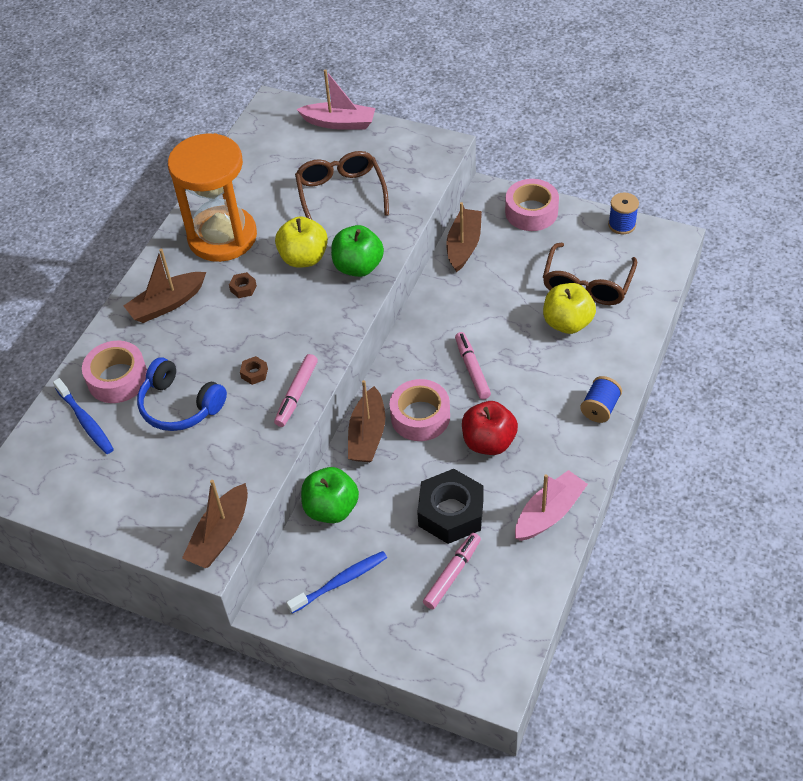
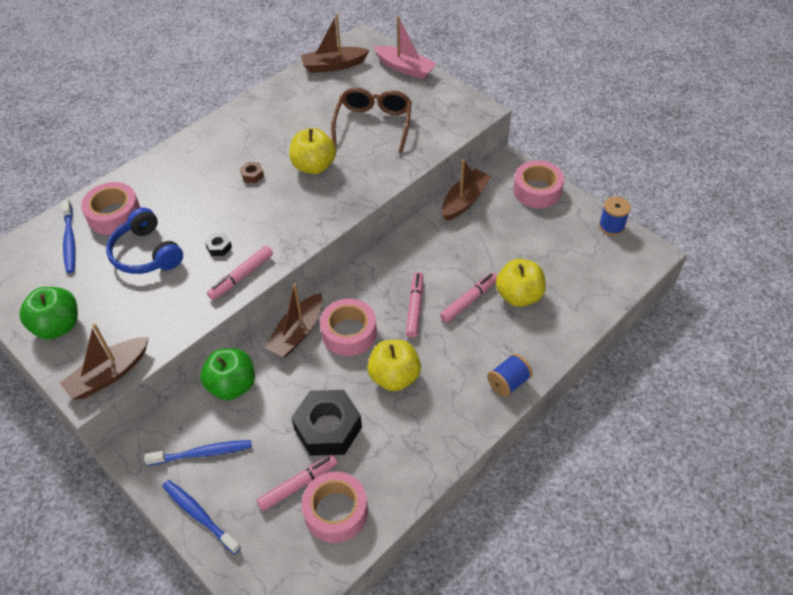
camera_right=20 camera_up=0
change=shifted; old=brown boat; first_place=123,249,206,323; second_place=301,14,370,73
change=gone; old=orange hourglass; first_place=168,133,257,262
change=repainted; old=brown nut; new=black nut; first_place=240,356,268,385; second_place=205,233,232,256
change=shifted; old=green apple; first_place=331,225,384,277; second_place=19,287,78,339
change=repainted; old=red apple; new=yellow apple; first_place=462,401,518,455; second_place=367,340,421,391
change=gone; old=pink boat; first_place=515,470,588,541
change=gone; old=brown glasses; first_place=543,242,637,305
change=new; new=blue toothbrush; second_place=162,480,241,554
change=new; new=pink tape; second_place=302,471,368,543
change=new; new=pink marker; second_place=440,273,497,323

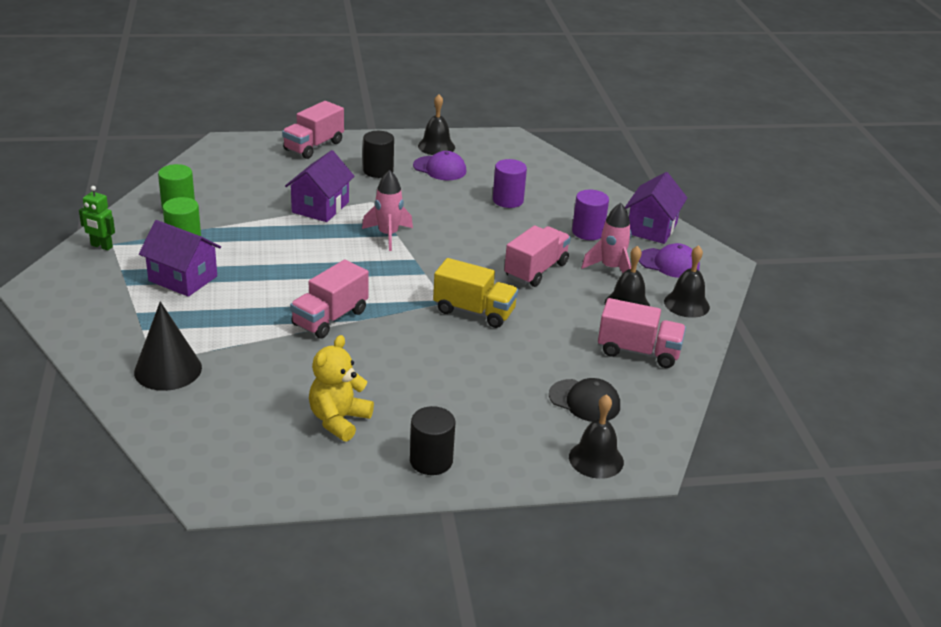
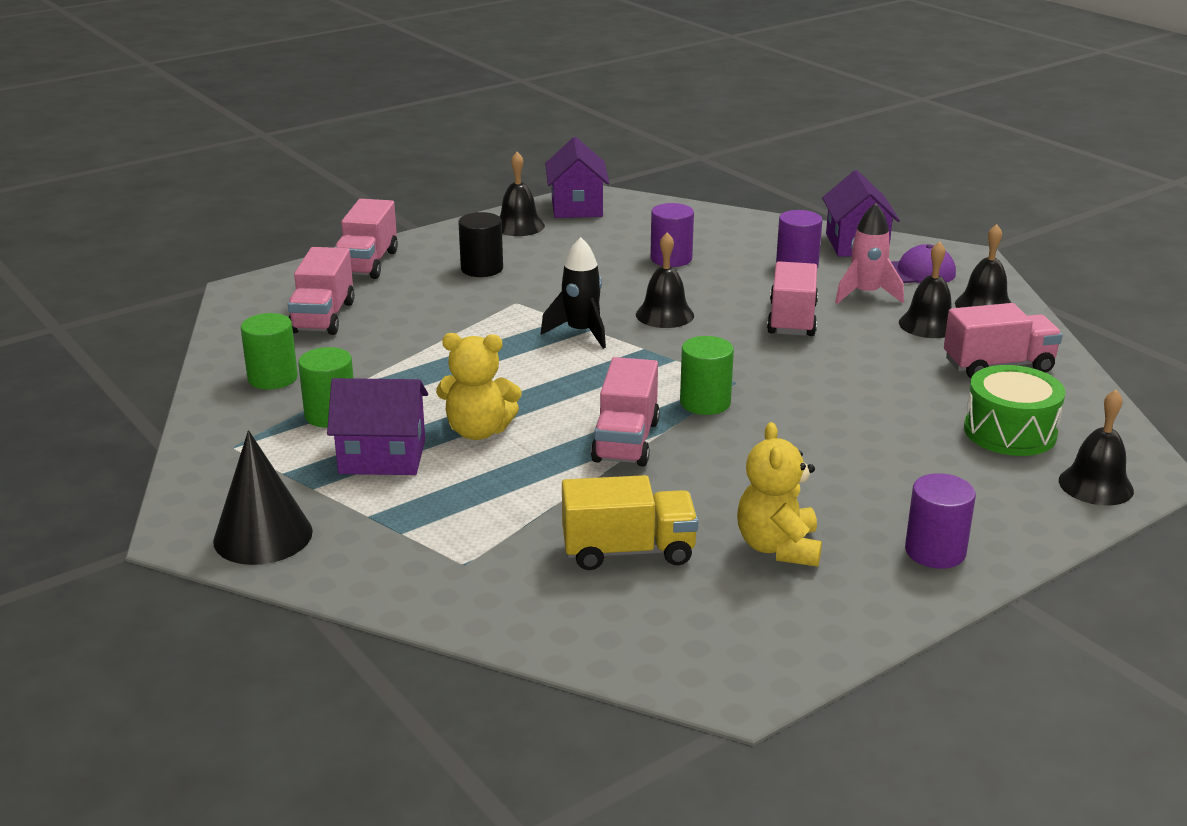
camera_right=-25 camera_up=-5
change=gone; old=green robot; first_place=79,186,115,251
change=shifted; old=black cone; first_place=134,302,202,391; second_place=213,430,313,565
change=shifted; old=purple house; first_place=285,150,355,222; second_place=545,137,609,218
change=repainted; old=pink rocket; new=black rocket; first_place=362,170,413,251; second_place=540,237,606,349
change=repainted; old=black cylinder; new=purple cylinder; first_place=410,406,455,475; second_place=905,473,976,569
change=gone; old=purple cap; first_place=413,151,466,180
change=shifted; old=yellow truck; first_place=433,258,518,328; second_place=562,475,698,570
change=swapped; old=black cap; new=green drum; first_place=549,378,620,422; second_place=964,365,1066,456
change=new; new=pink truck; second_place=288,247,355,335
change=new; new=yellow teddy bear; second_place=436,333,522,440
change=new; new=black bell; second_place=636,232,694,328
change=new; new=green cylinder; second_place=680,336,734,415

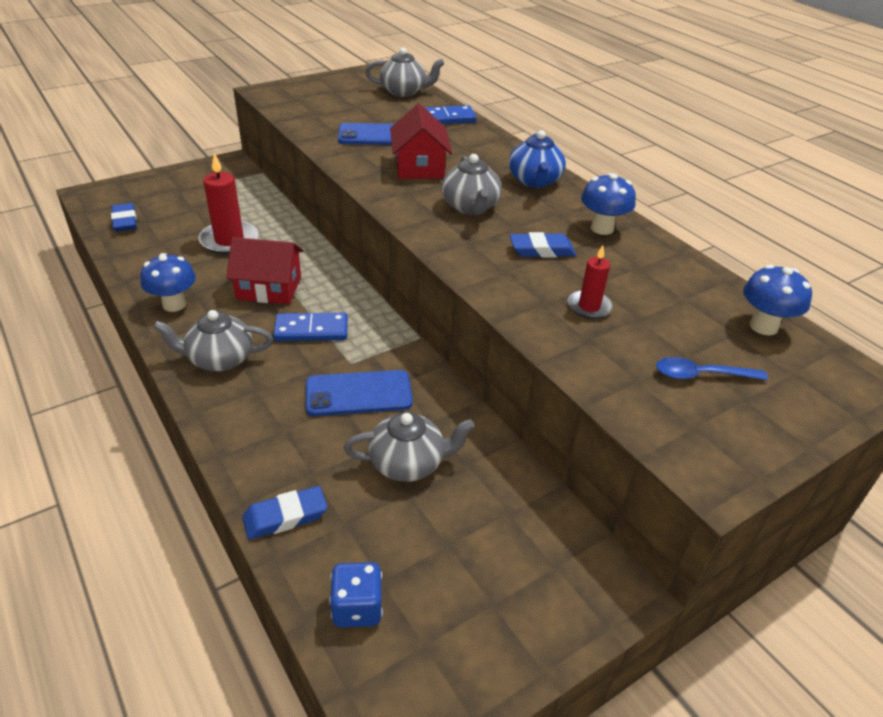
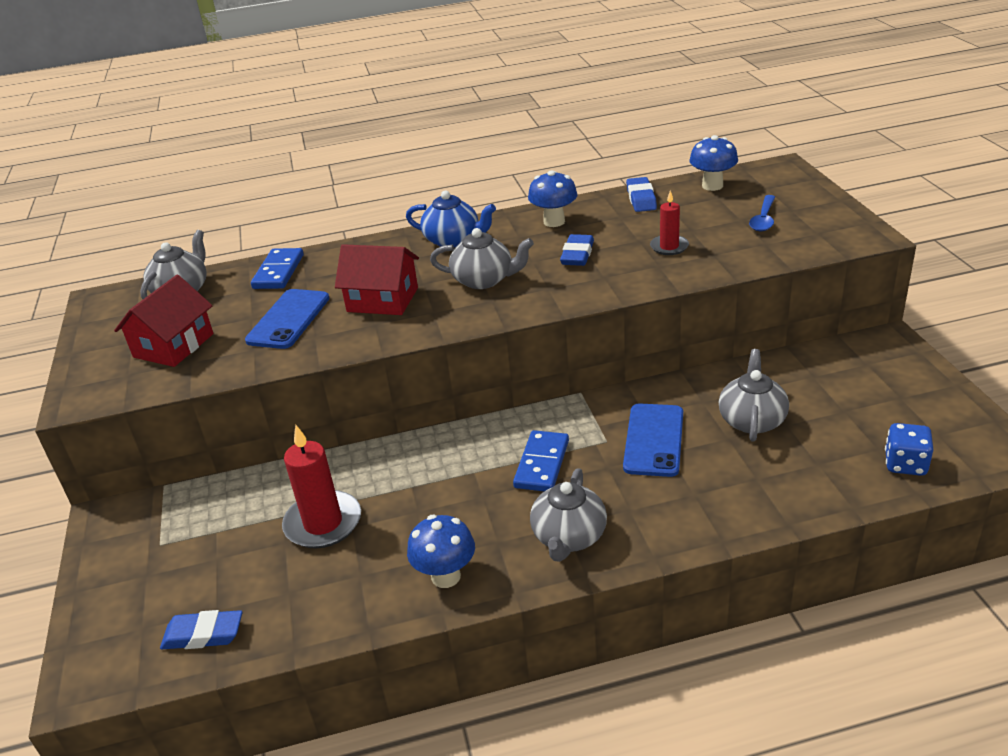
camera_right=-65 camera_up=-5
change=shifted; old=red house; first_place=226,237,303,304; second_place=114,275,214,367
change=shifted; old=blue eraser; first_place=242,486,327,540; second_place=626,177,657,212

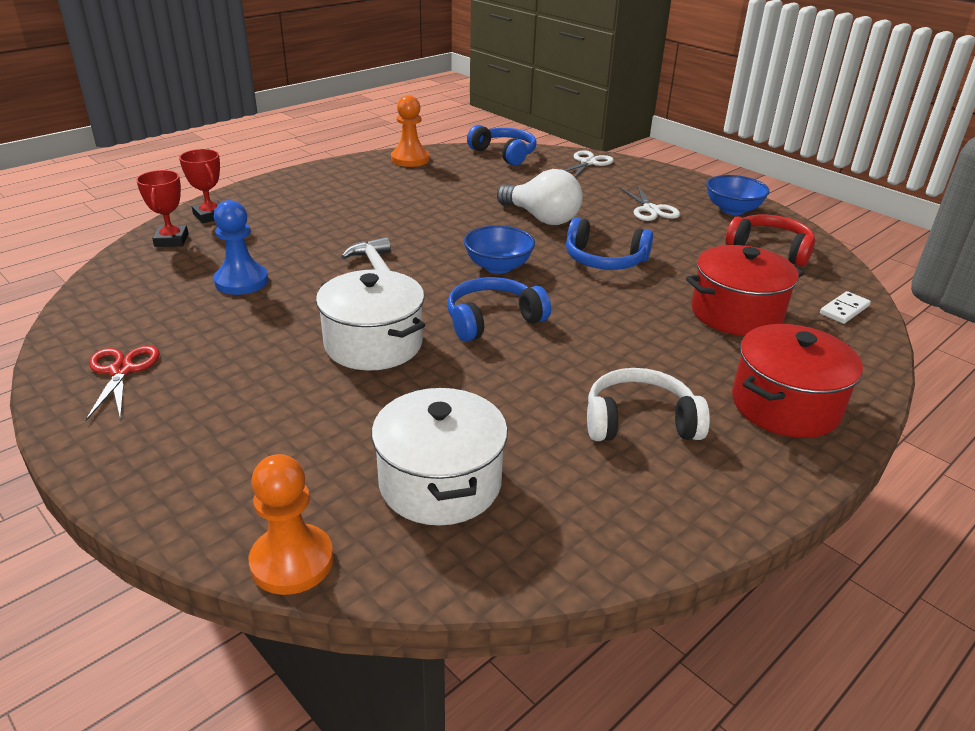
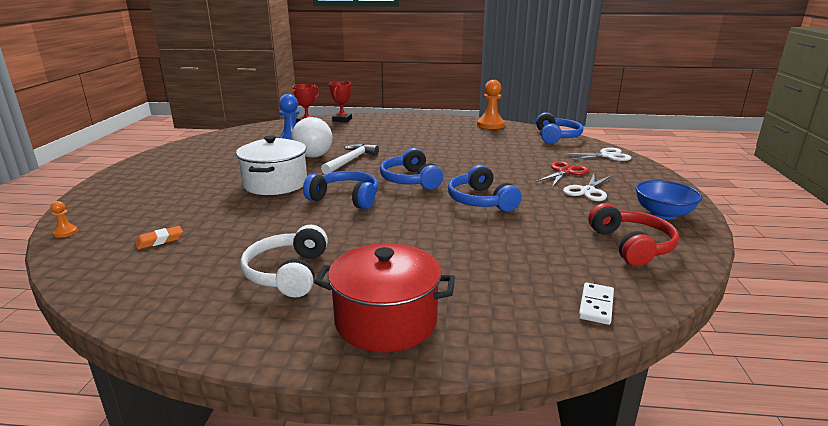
camera_right=50 camera_up=-10
change=shifted; old=red scissors; first_place=85,346,160,421; second_place=536,161,589,187
change=scaled; old=orange pawn; first_place=249,454,334,595; second_place=50,201,78,238; factor=0.45
change=swapped; old=white pot; new=orange eraser; first_place=371,387,508,525; second_place=135,226,183,249
change=swapped; old=blue bowl; new=blue headphones; first_place=464,225,535,274; second_place=380,148,443,189
change=shifted; old=white light bulb; first_place=497,169,583,225; second_place=291,117,333,158
change=rotated; old=white headphones; first_place=587,368,710,441; second_place=240,225,328,297; degrees=-135
change=gone; old=red pot; first_place=686,245,804,336
change=rotated; old=white domino; first_place=820,291,871,324; second_place=579,282,614,325; degrees=-75

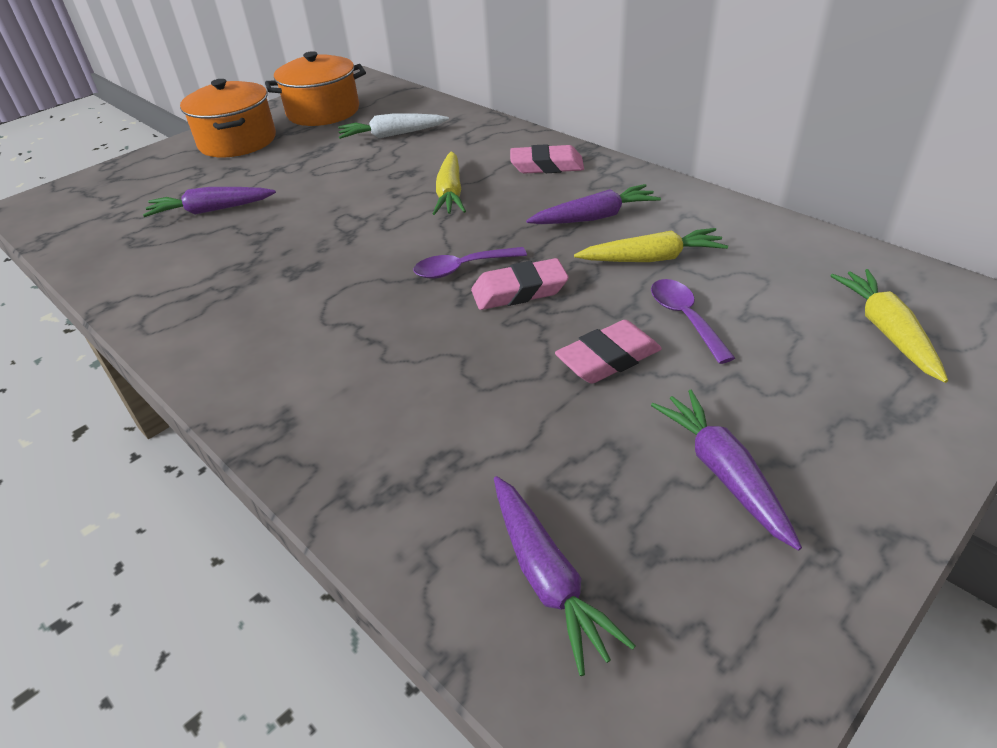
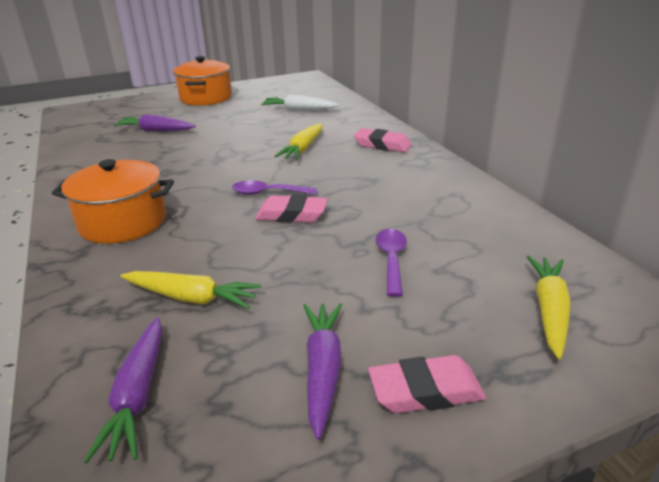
camera_right=20 camera_up=-10
change=shifted; old=orange pot; first_place=265,51,366,126; second_place=52,159,174,244
change=gone; old=purple carrot; first_place=526,184,661,224
change=shifted; old=pink eraser; first_place=555,320,662,384; second_place=368,355,486,413
change=shifted; old=yellow carrot; first_place=574,228,728,262; second_place=121,271,261,309

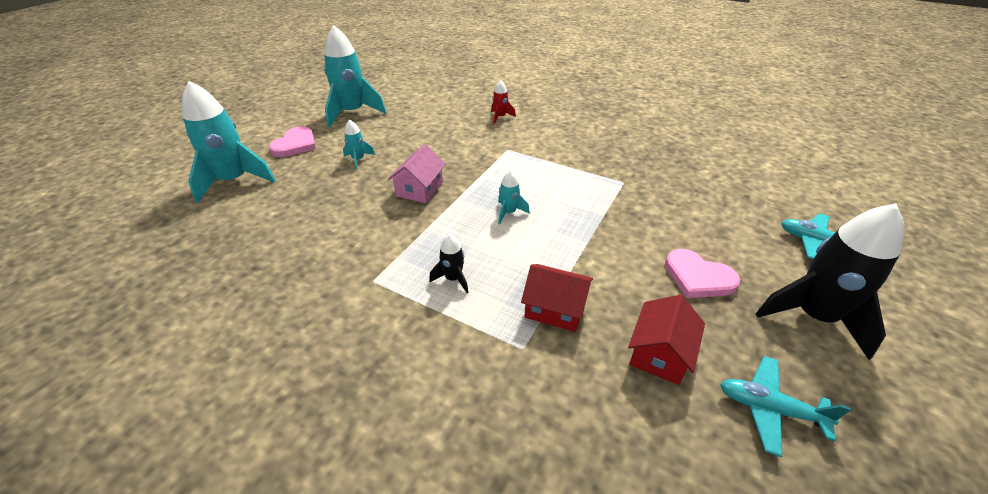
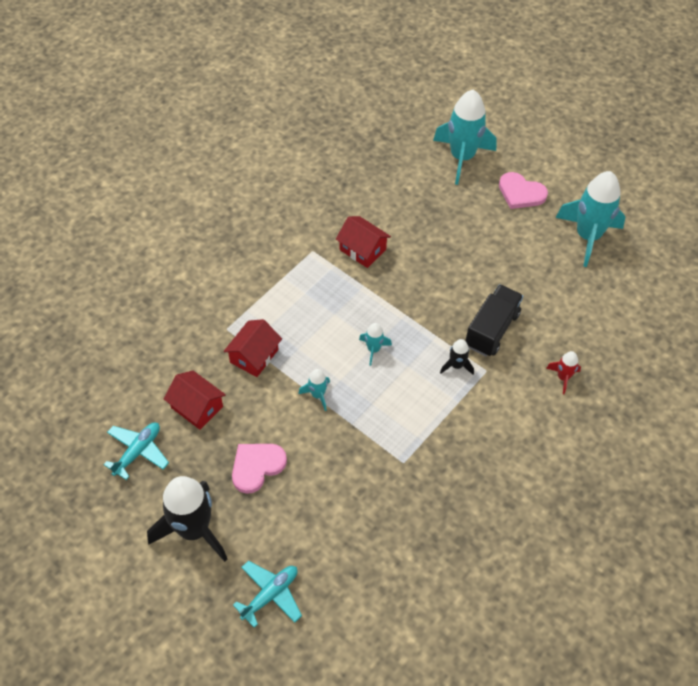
camera_right=100 camera_up=15
change=shifted; old=turquoise rocket; first_place=343,119,375,170; second_place=298,369,330,411
change=gone; old=pink house; first_place=388,144,446,203
change=shifted; old=black rocket; first_place=429,234,468,293; second_place=440,339,474,375
change=new; new=red house; second_place=336,216,391,268
change=new; new=black truck; second_place=465,284,523,356

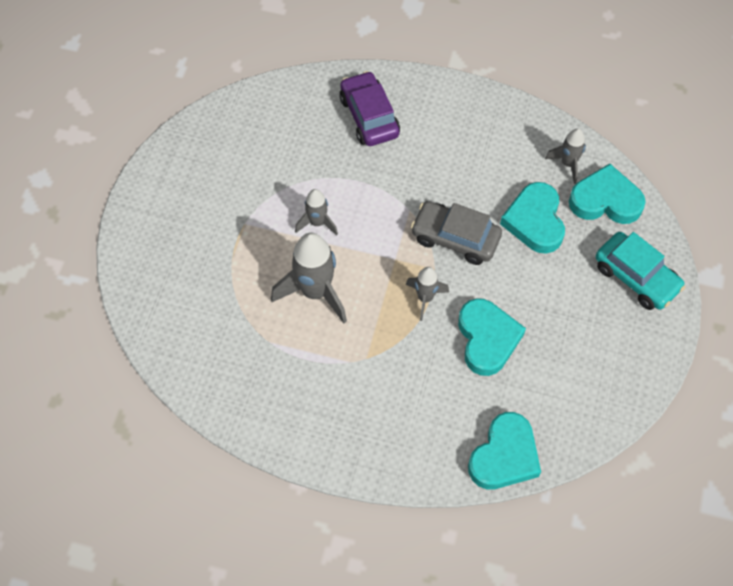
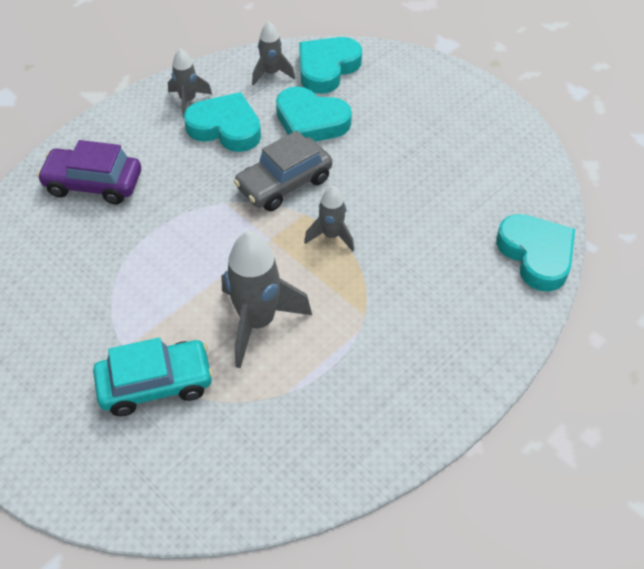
camera_right=-60 camera_up=-10
change=shifted; old=grey rocket; first_place=295,189,338,236; second_place=168,49,212,118
change=shifted; old=turquoise heart; first_place=458,298,526,376; second_place=184,92,261,152
change=shifted; old=turquoise car; first_place=596,232,685,310; second_place=93,338,213,416

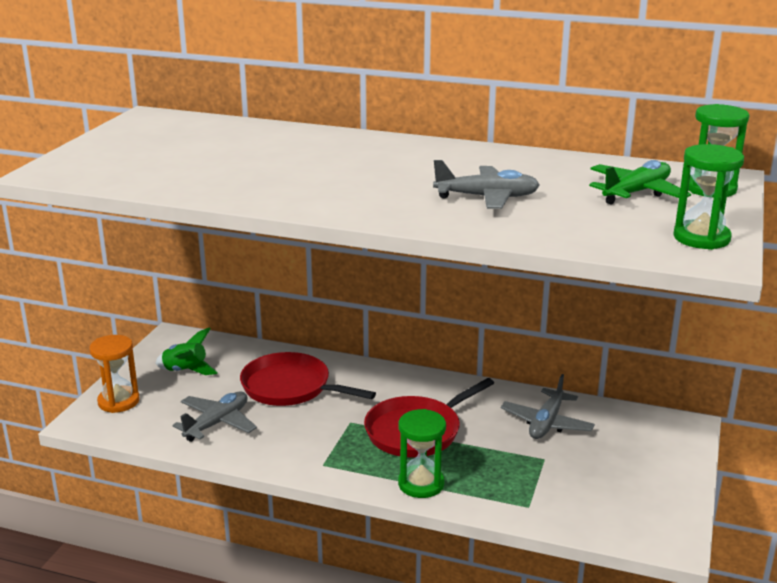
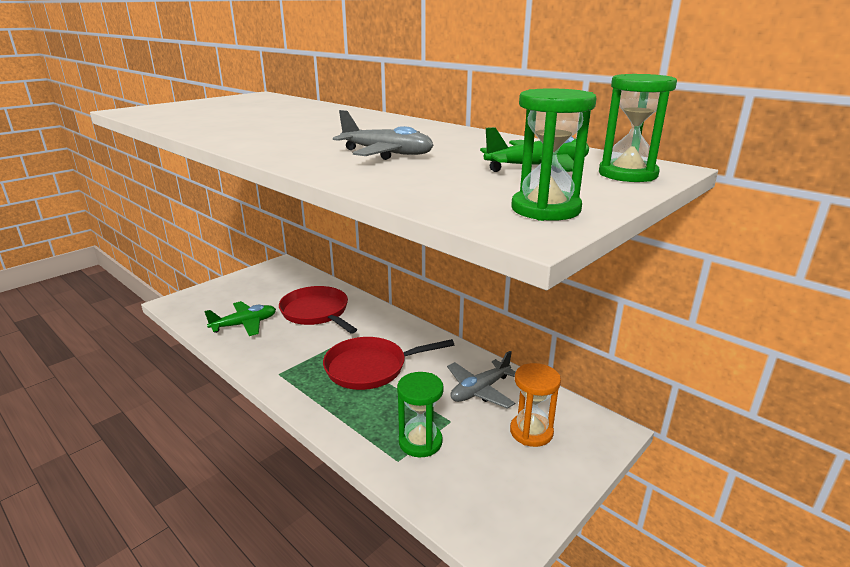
camera_right=25 camera_up=0
change=shifted; old=orange hourglass; first_place=89,335,140,413; second_place=510,363,561,447
change=gone; old=green rocket; first_place=155,327,218,375
change=repainted; old=grey plane; new=green plane; first_place=172,391,257,442; second_place=204,301,276,336
change=shifted; old=green hourglass; first_place=398,409,446,498; second_place=397,372,444,458

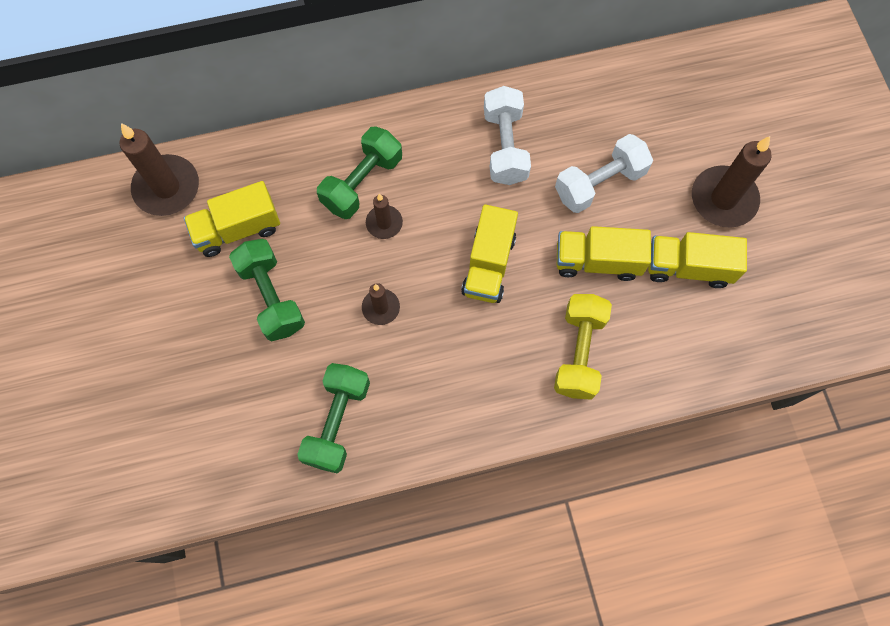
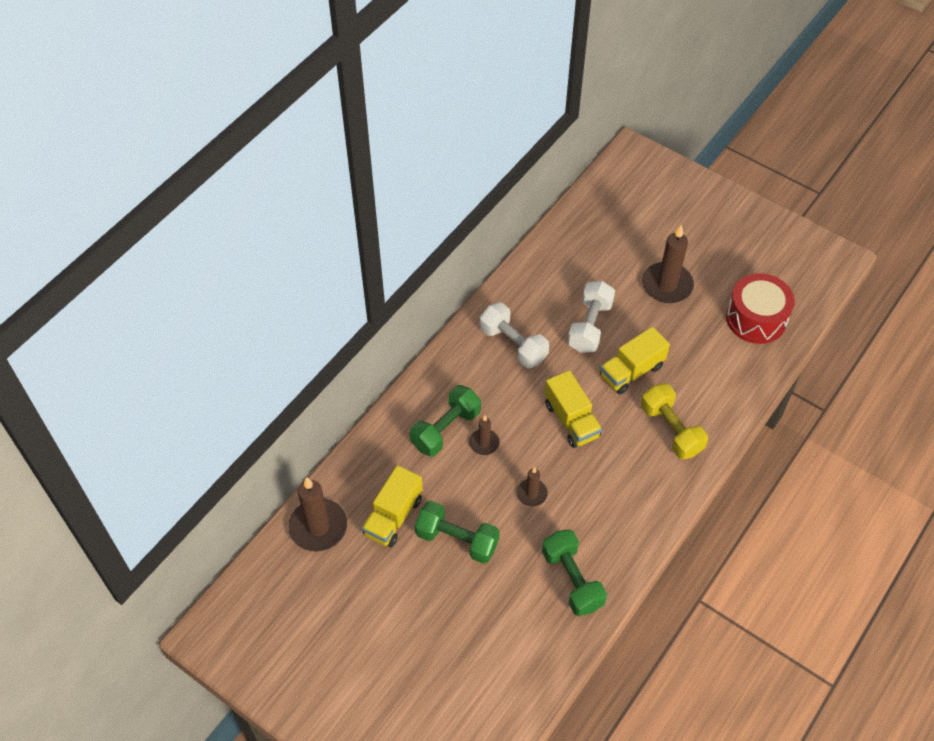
camera_right=-40 camera_up=-15
change=rotated; old=green dumbbell; first_place=317,126,402,219; second_place=410,385,481,457; degrees=45
change=gone; old=yellow truck; first_place=648,232,747,288
change=new; new=red drum; second_place=726,273,795,344

